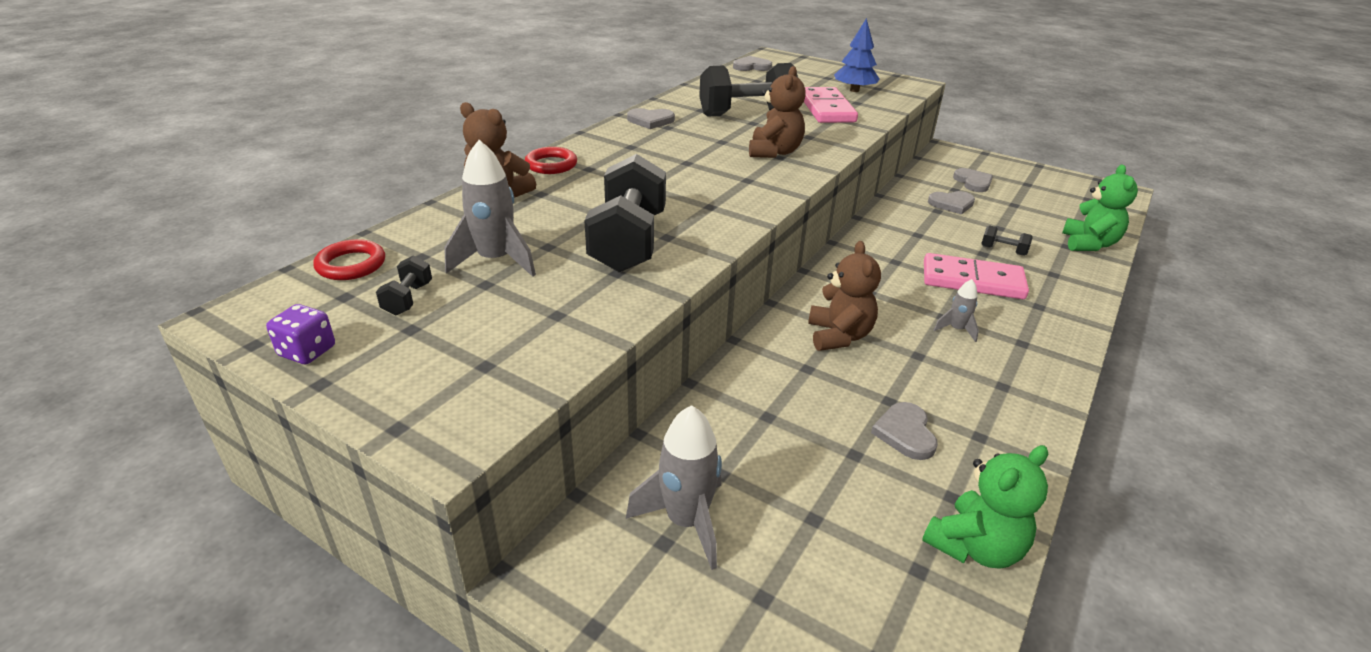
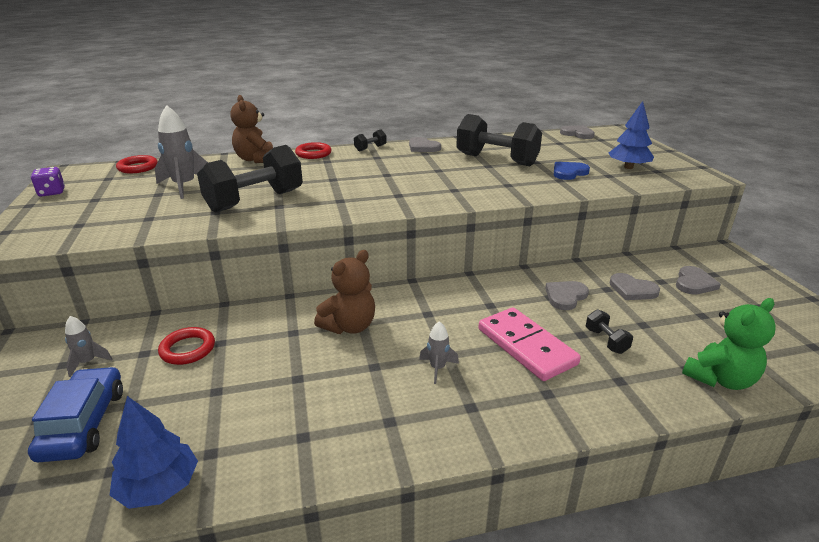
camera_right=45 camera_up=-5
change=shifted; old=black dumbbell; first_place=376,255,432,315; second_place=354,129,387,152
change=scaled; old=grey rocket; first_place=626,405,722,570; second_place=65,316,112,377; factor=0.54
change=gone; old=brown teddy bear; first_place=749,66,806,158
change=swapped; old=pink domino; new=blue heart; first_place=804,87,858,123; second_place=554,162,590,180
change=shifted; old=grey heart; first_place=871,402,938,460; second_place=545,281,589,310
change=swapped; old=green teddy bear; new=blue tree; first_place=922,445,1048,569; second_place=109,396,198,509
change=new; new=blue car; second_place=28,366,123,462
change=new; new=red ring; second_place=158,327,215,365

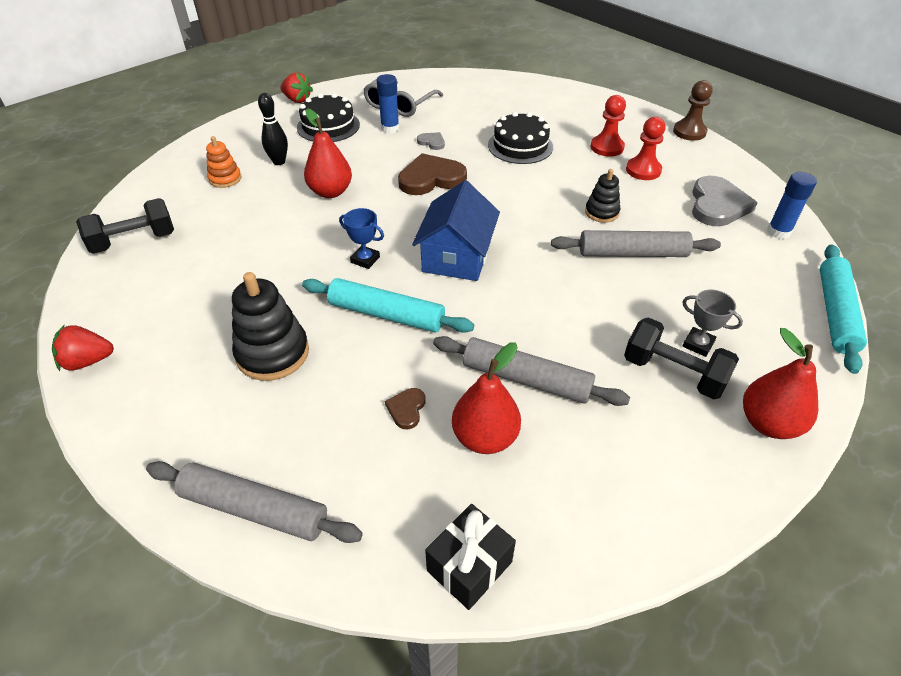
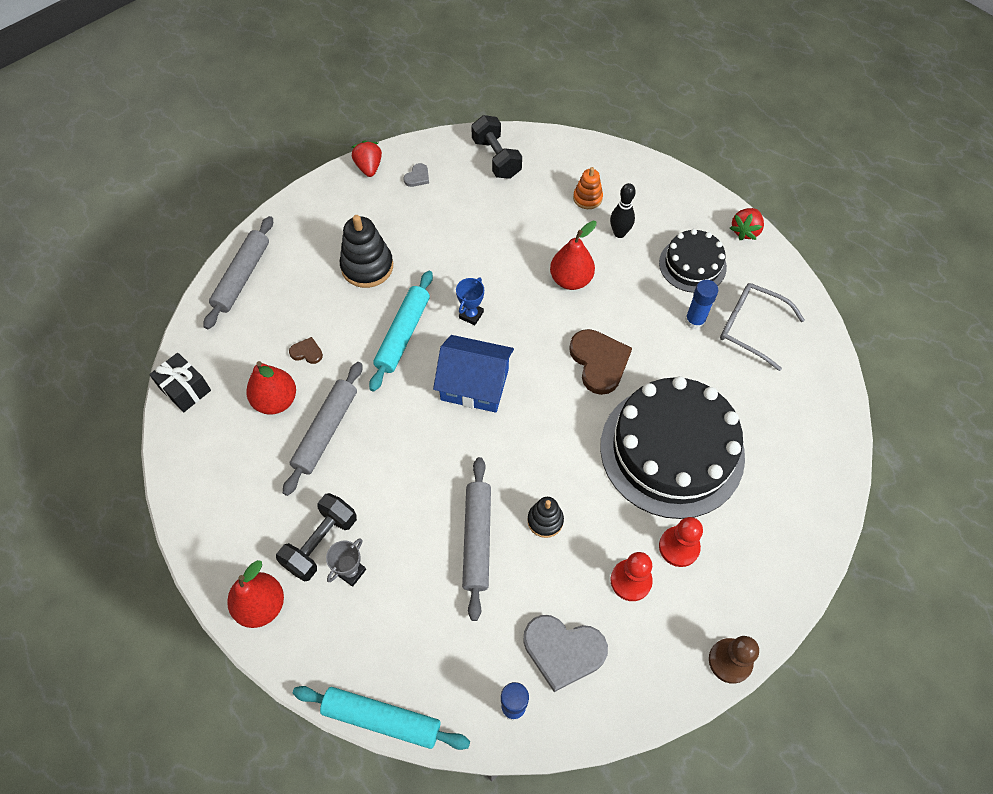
camera_right=90 camera_up=15
change=shifted; old=grey heart; first_place=417,132,445,150; second_place=404,163,429,187
change=scaled; old=black cake; first_place=488,112,553,164; second_place=600,376,745,519; factor=1.9

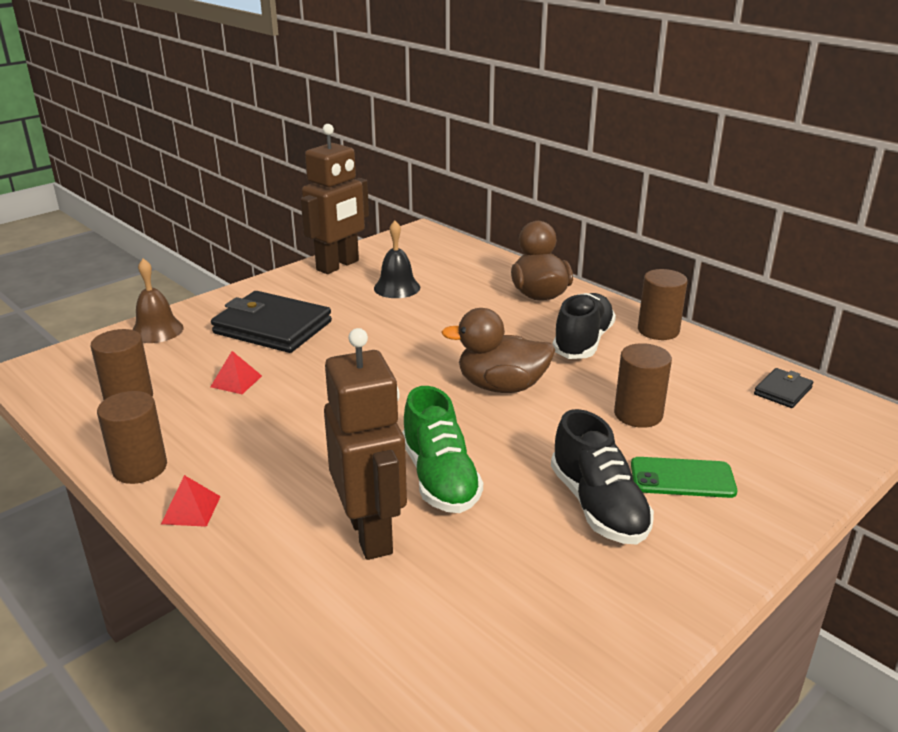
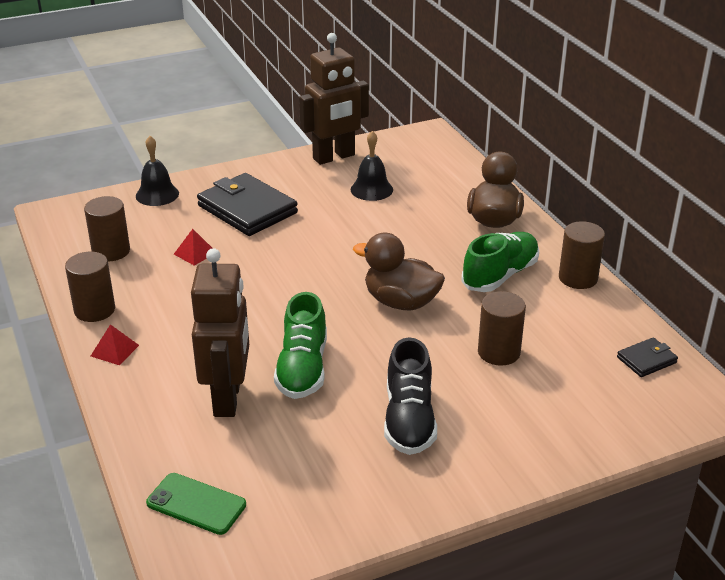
camera_right=20 camera_up=5
change=repainted; old=brown bell; new=black bell; first_place=132,258,184,343; second_place=136,136,179,206
change=repainted; old=black shoe; new=green shoe; first_place=553,293,616,359; second_place=461,232,539,292
change=shifted; old=green phone; first_place=631,457,737,498; second_place=146,473,246,535

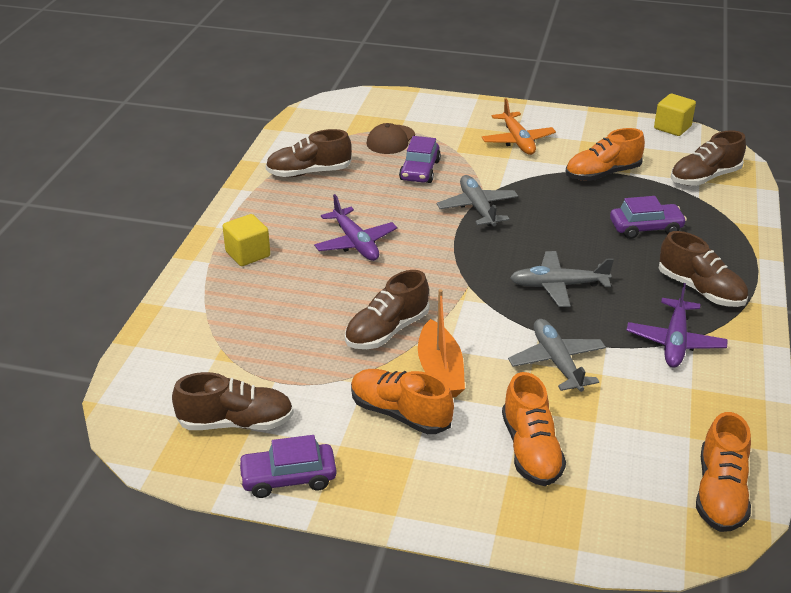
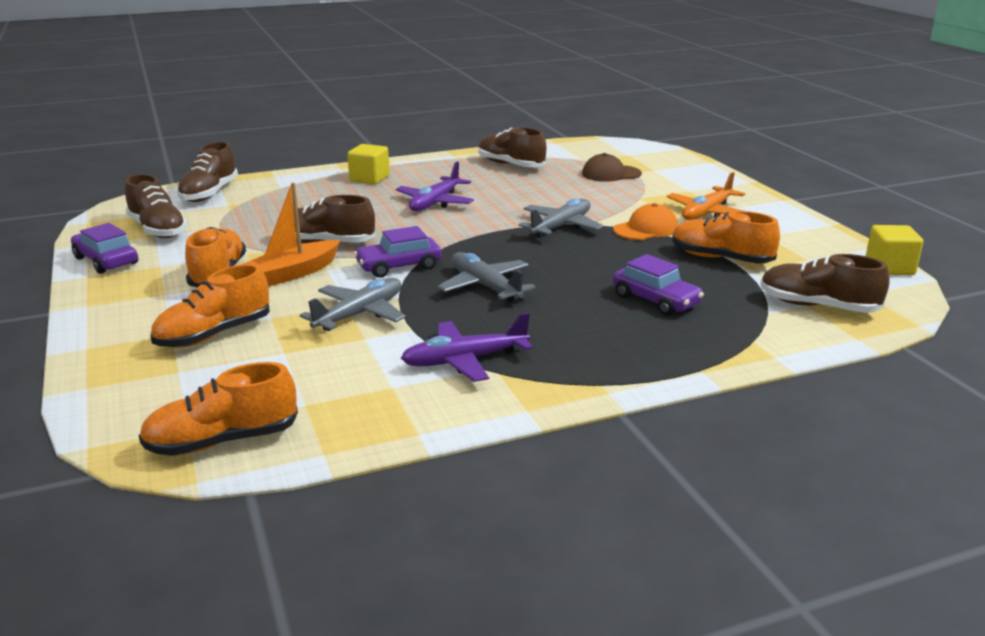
camera_right=55 camera_up=-10
change=shifted; old=purple car; first_place=399,136,441,183; second_place=354,226,442,278
change=shifted; old=brown shoe; first_place=659,231,748,307; second_place=177,142,238,202
change=new; new=orange cap; second_place=613,203,678,240

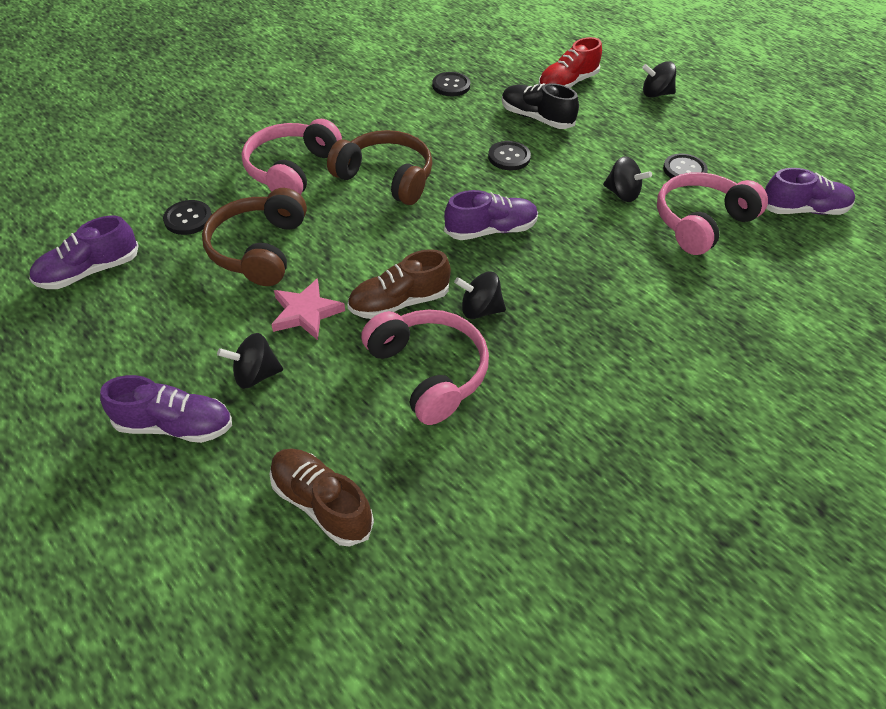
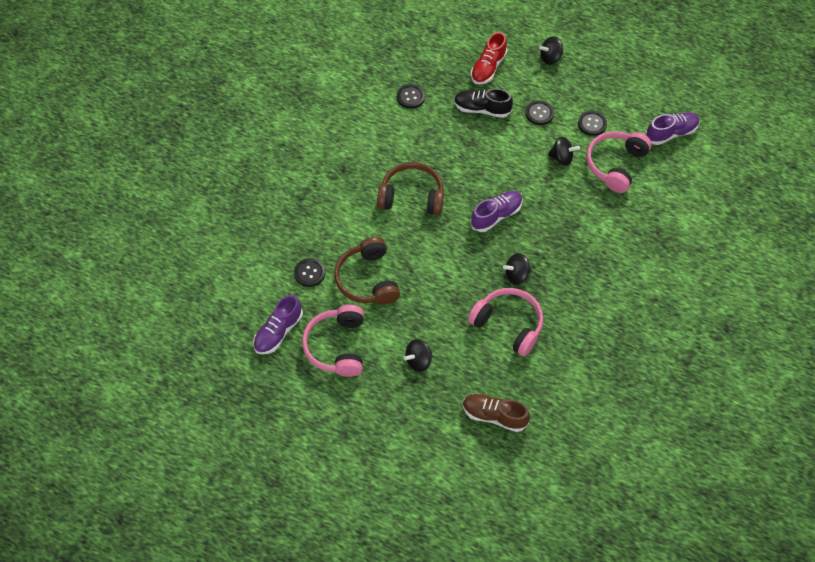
camera_right=-20 camera_up=10
change=gone; old=purple shoe; first_place=100,375,232,443
change=shifted; old=pink headphones; first_place=242,119,342,195; second_place=302,305,364,377
change=gone; old=pink star; first_place=271,278,345,340
change=gone; old=brown shoe; first_place=347,249,451,319
change=shifted; old=black button; first_place=488,141,531,170; second_place=525,100,554,125

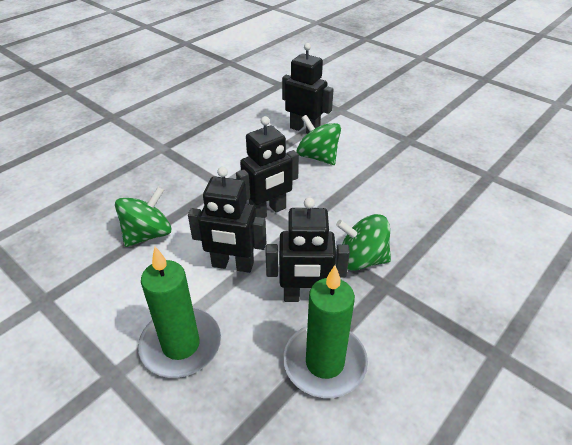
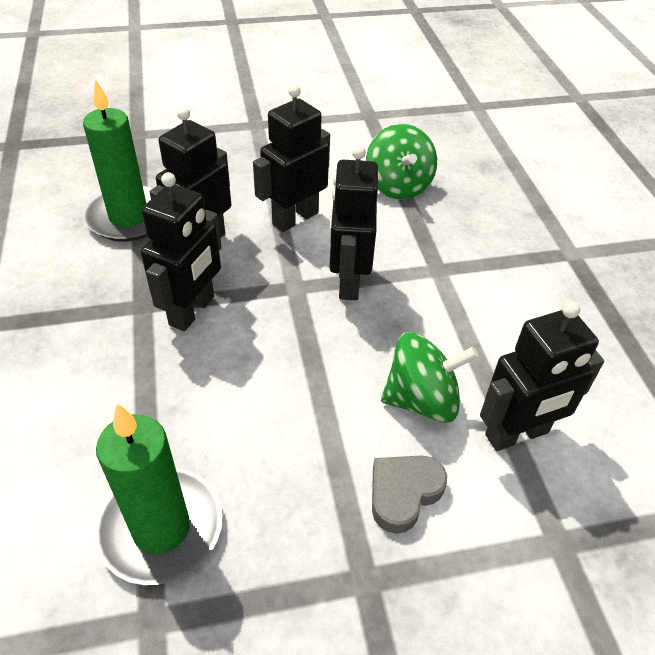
camera_right=125 camera_up=5
change=shifted; old=green candle; first_place=138,247,221,378; second_place=95,403,222,585
change=swapped; old=green spinning top; new=black robot; first_place=336,214,391,271; second_place=141,172,222,331
change=new; new=grey heart; second_place=372,455,447,534

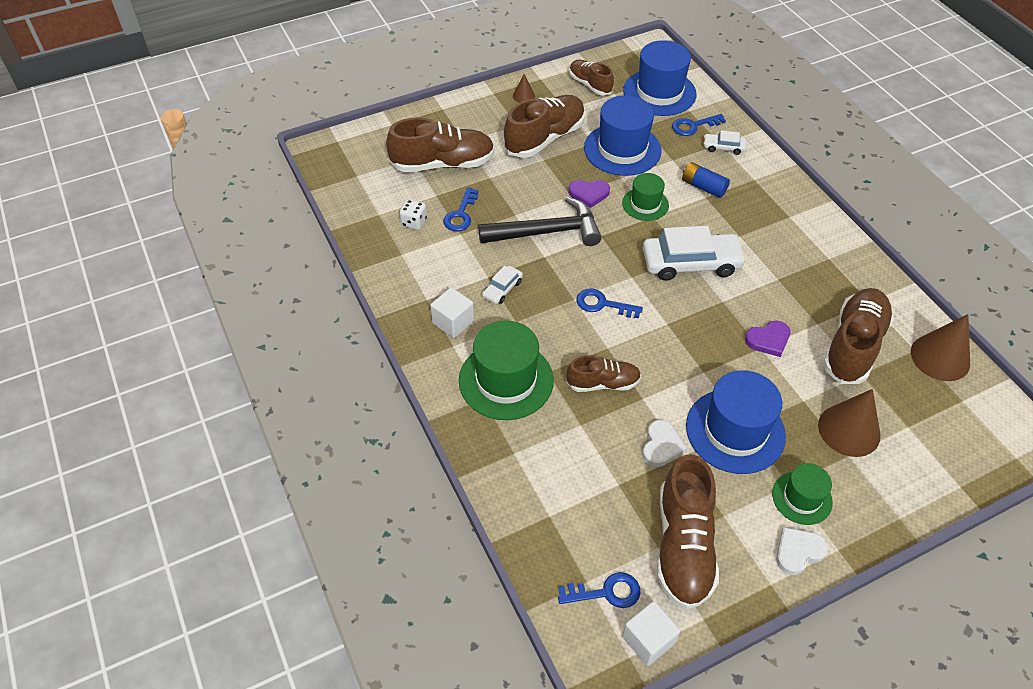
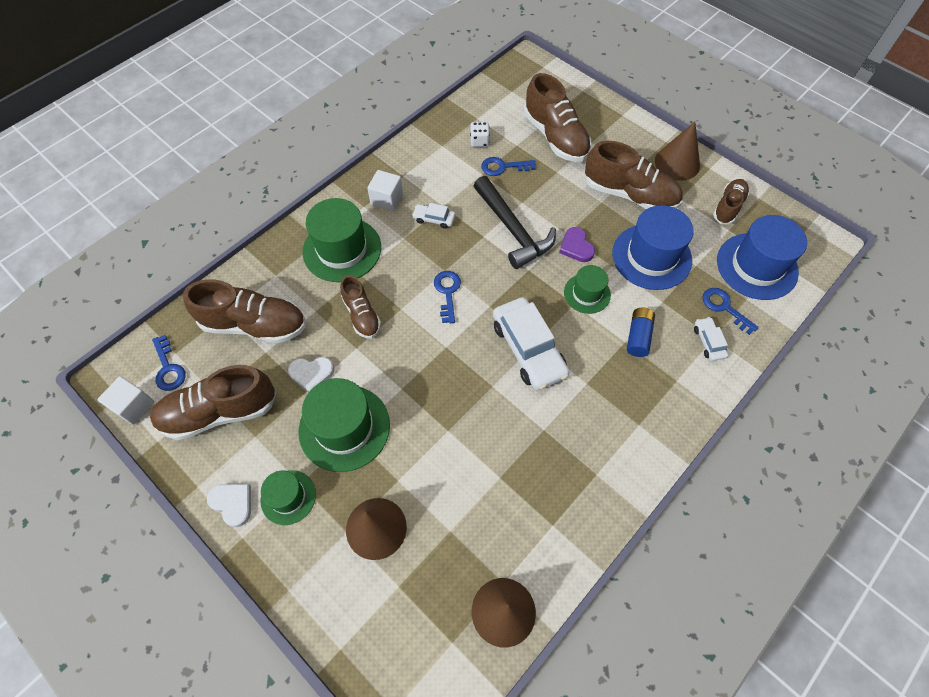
camera_right=70 camera_up=10
change=scaled; old=brown cone; first_place=513,74,535,103; second_place=655,122,700,181; factor=2.02
change=repainted; old=blue hat; new=green hat; first_place=686,370,786,474; second_place=299,378,390,472
change=gone; old=purple heart; first_place=745,321,791,357
change=shifted; old=brown shoe; first_place=823,288,894,384; second_place=183,279,306,343

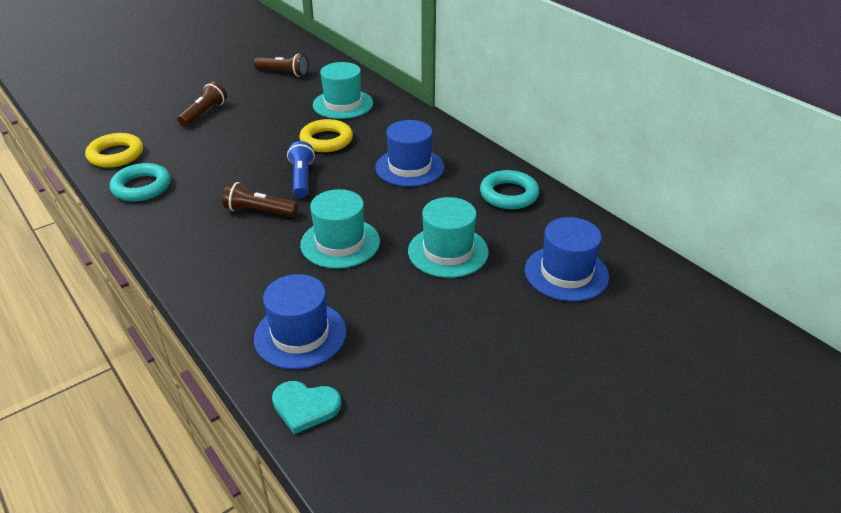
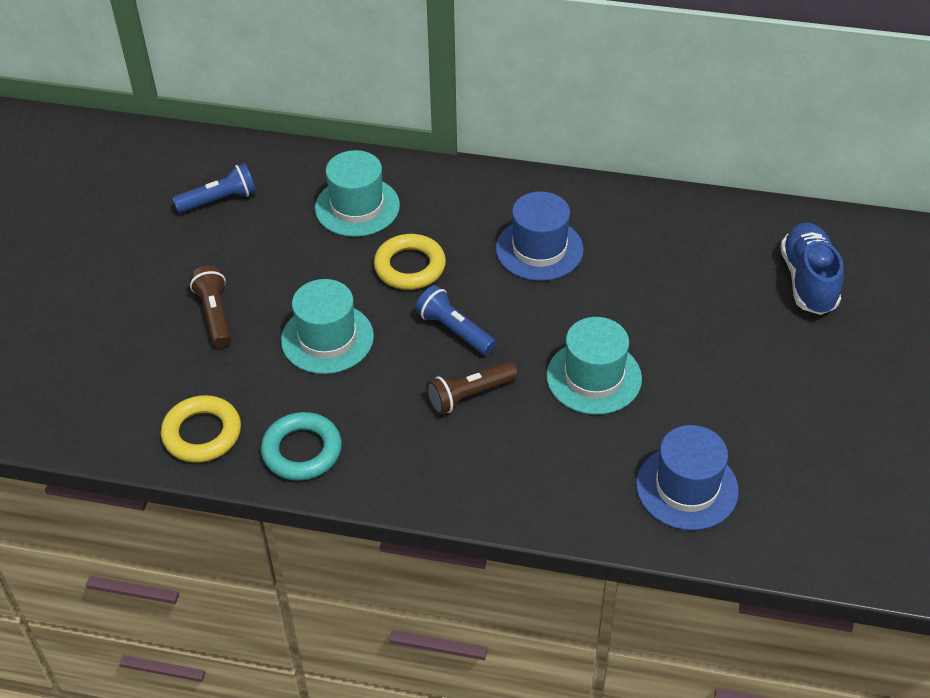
camera_right=-40 camera_up=10
change=repainted; old=brown flashlight; new=blue flashlight; first_place=254,54,308,77; second_place=172,164,256,213
change=gone; old=turquoise heart; first_place=272,381,341,434
change=shifted; old=turquoise hat; first_place=408,197,489,278; second_place=281,279,374,374
change=gone; old=turquoise ring; first_place=480,170,539,209
change=swapped; old=blue hat; new=blue shoe; first_place=525,217,609,302; second_place=780,223,844,315

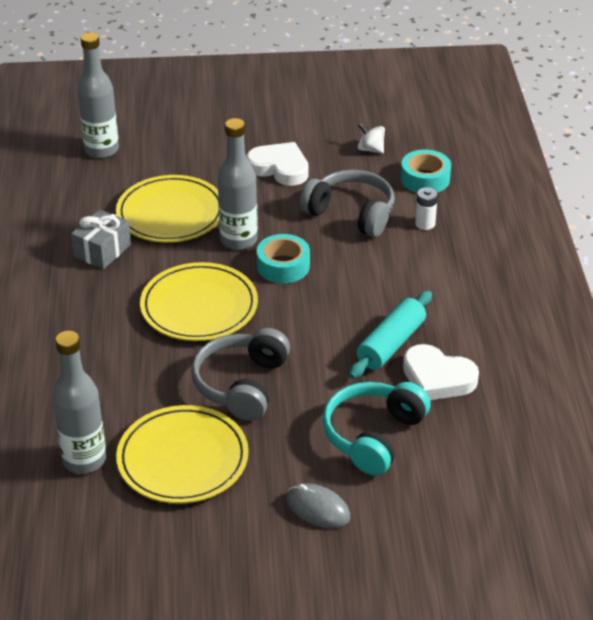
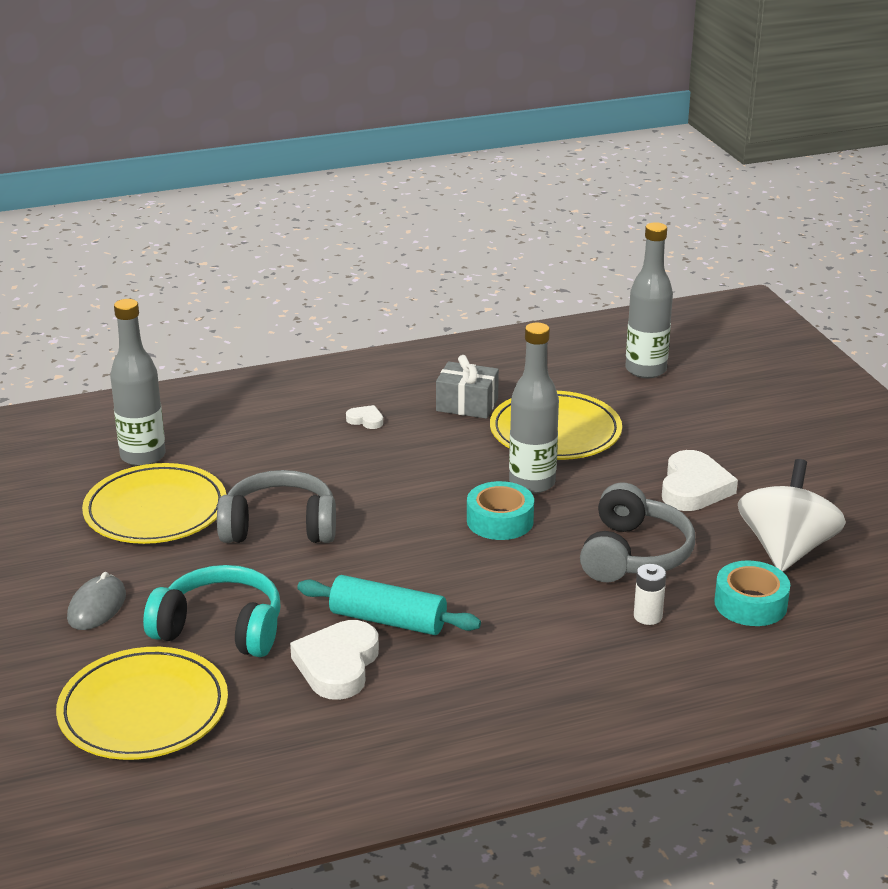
camera_right=75 camera_up=-10
change=shifted; old=yellow plate; first_place=140,262,258,341; second_place=56,647,228,760
change=scaled; old=white spinning top; first_place=358,123,385,153; second_place=738,459,846,572; factor=2.17
change=new; new=white heart; second_place=346,405,383,429

